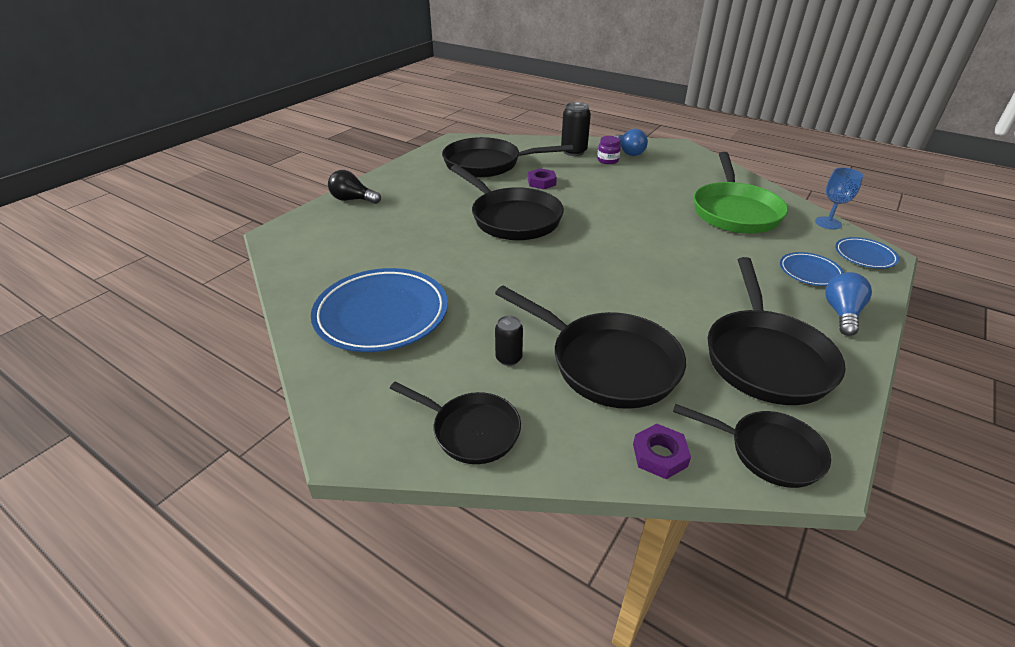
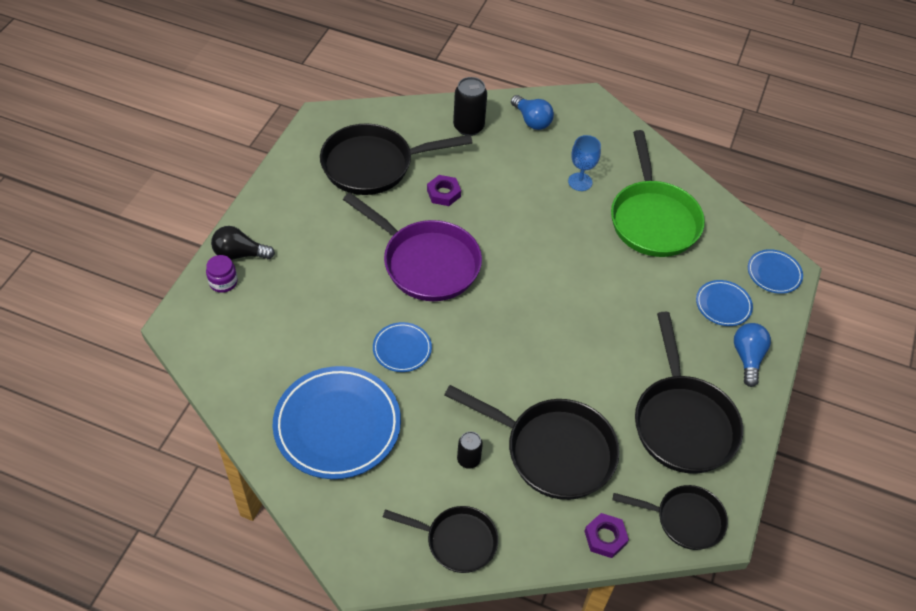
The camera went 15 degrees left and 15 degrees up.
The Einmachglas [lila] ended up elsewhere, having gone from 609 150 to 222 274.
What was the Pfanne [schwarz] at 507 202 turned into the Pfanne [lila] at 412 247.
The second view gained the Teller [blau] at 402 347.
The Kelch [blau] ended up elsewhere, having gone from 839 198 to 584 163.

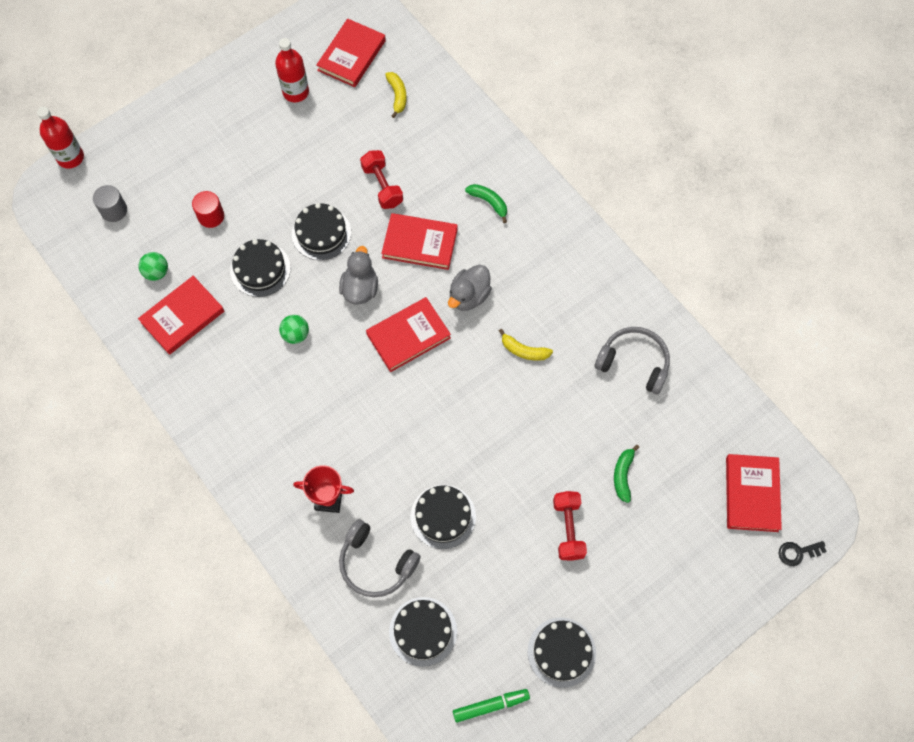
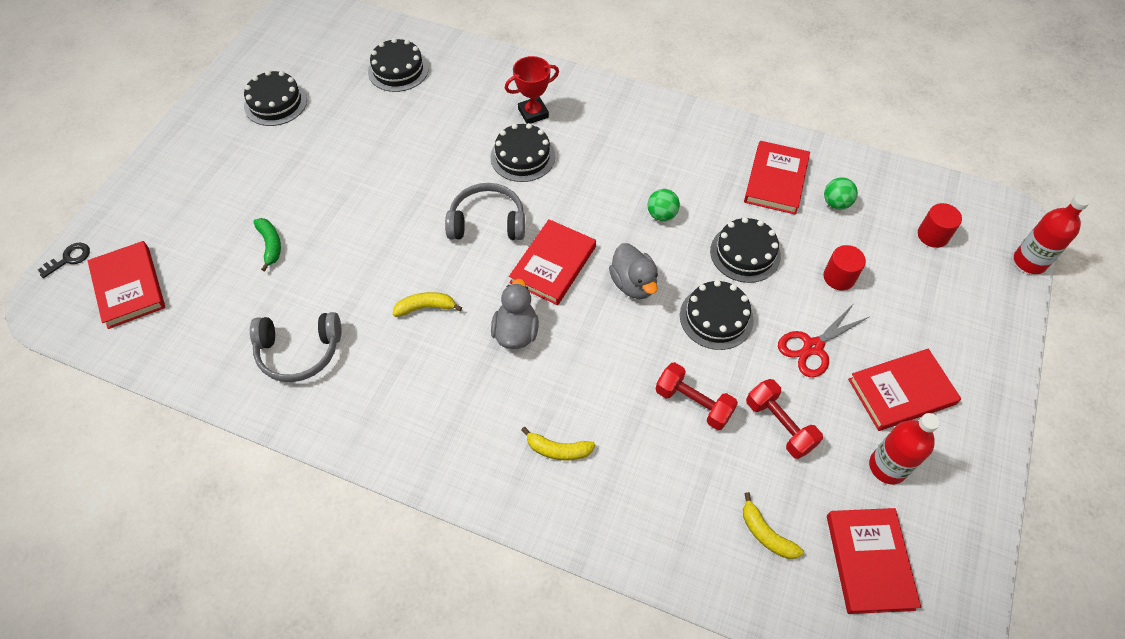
The camera went 150 degrees right and 10 degrees down.
The Kopfhörer [grau] ended up elsewhere, having gone from 380 558 to 485 211.
The Kuchen [schwarz] ended up elsewhere, having gone from 443 517 to 522 152.
What was the Banane [grün] at 486 203 turned into the Banane [gelb] at 558 444.
The Hantel [rot] ended up elsewhere, having gone from 570 526 to 784 419.
The second view gained the Schere [rot] at 823 341.
The Buch [rot] ended up elsewhere, having gone from 419 241 to 904 390.
What was the Vollzylinder [grau] at 110 203 turned into the Vollzylinder [rot] at 940 225.
The second view lost the Filzstift [grün] at 491 706.

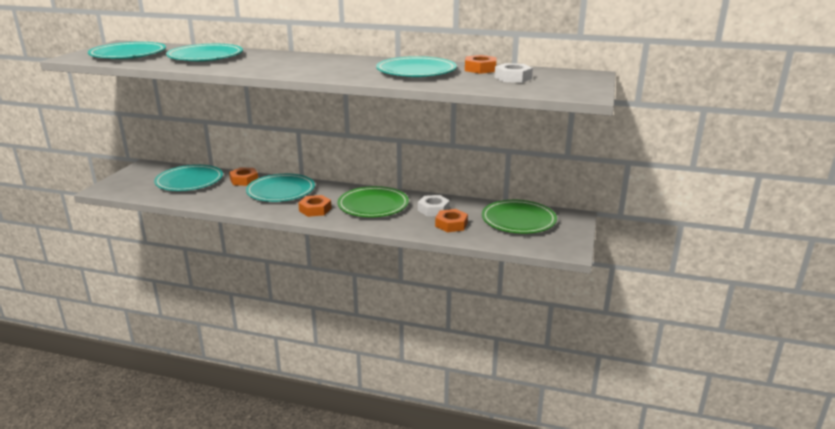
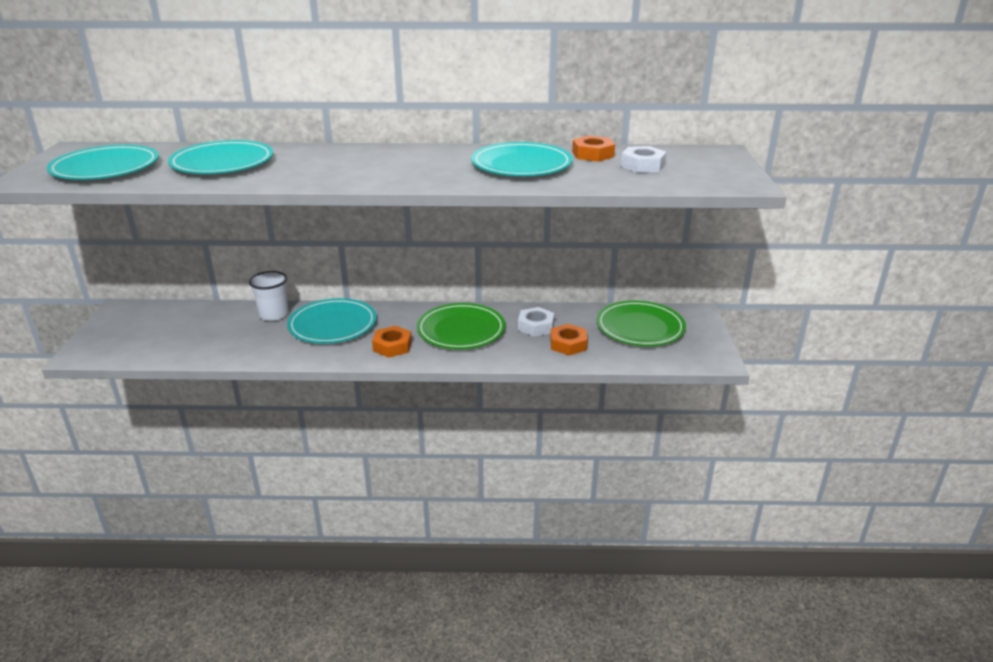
The camera went 15 degrees left and 5 degrees up.
Where the Sechskantmutter [orange] stood at 243 176, the Becher [weiß] came to stand at 269 296.
The second view lost the Teller [türkis] at 188 178.

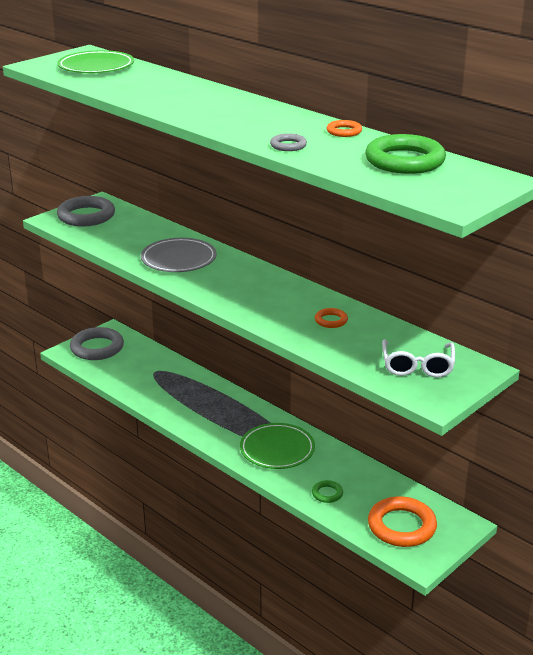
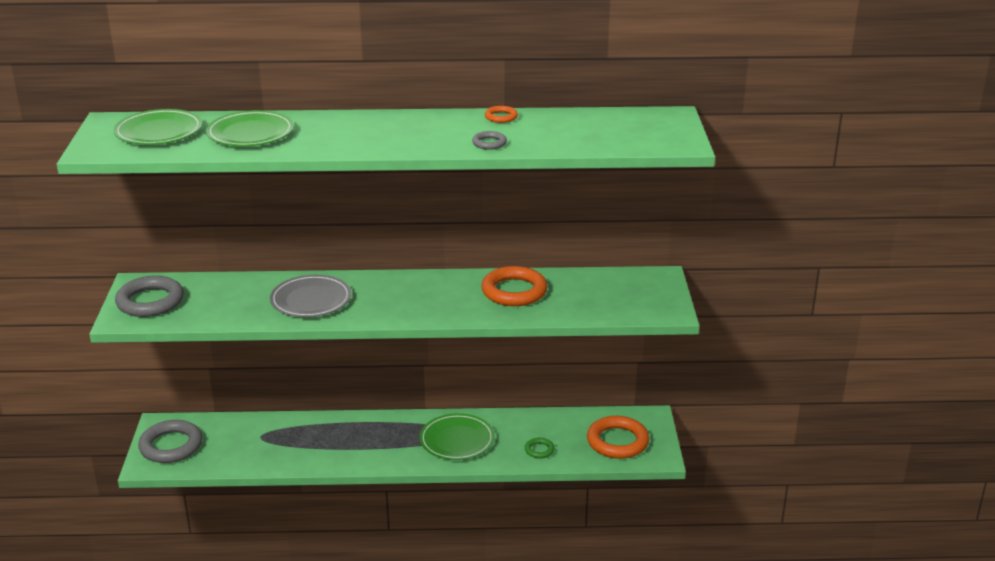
The camera went 45 degrees left and 0 degrees up.
The second view gained the Teller [grün] at 250 128.
The size of the Ring [orange] at 331 318 changed by a factor of 2.09.
The second view lost the Ring [grün] at 405 154.
The second view lost the Brille [weiß] at 418 358.

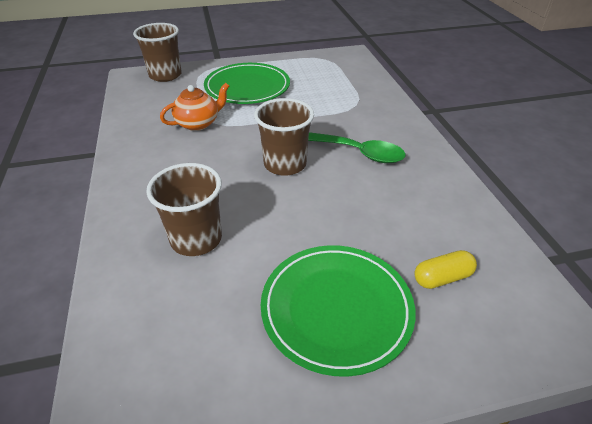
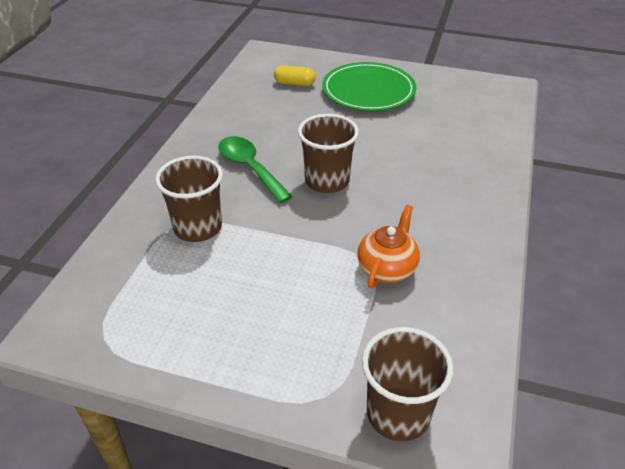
The camera went 150 degrees left and 0 degrees up.
The Becher [braun] ended up elsewhere, having gone from 184 209 to 189 199.
The Teekanne [orange] at 194 107 ended up facing another way, 120 degrees clockwise from before.
The second view lost the Teller [grün] at 247 83.

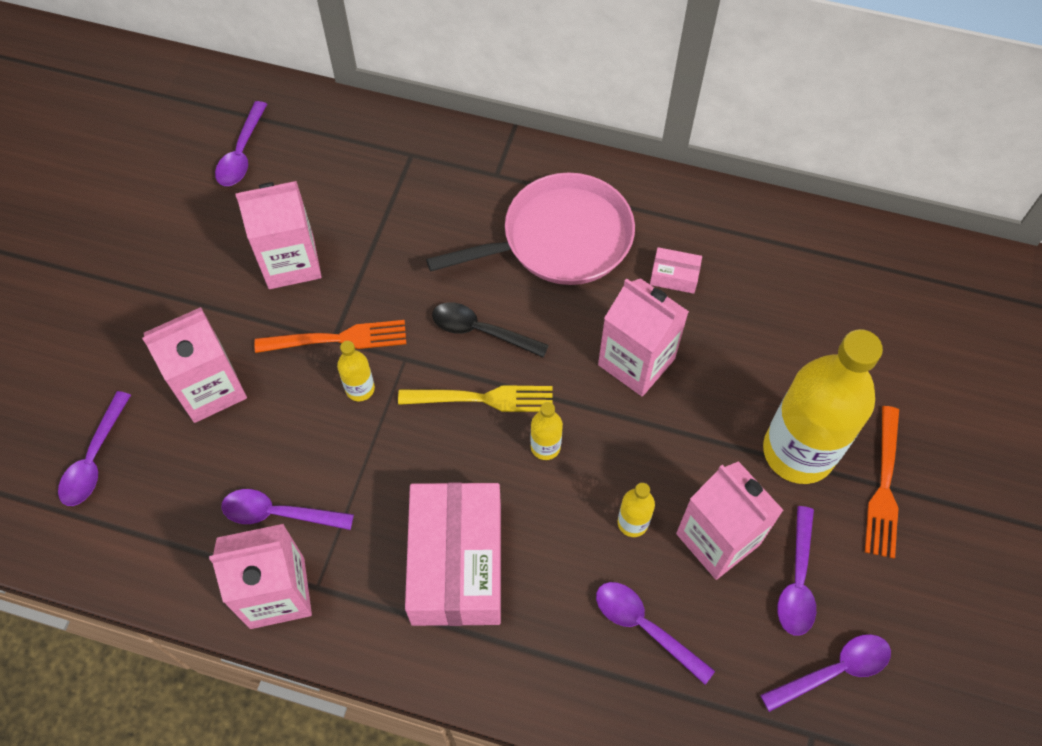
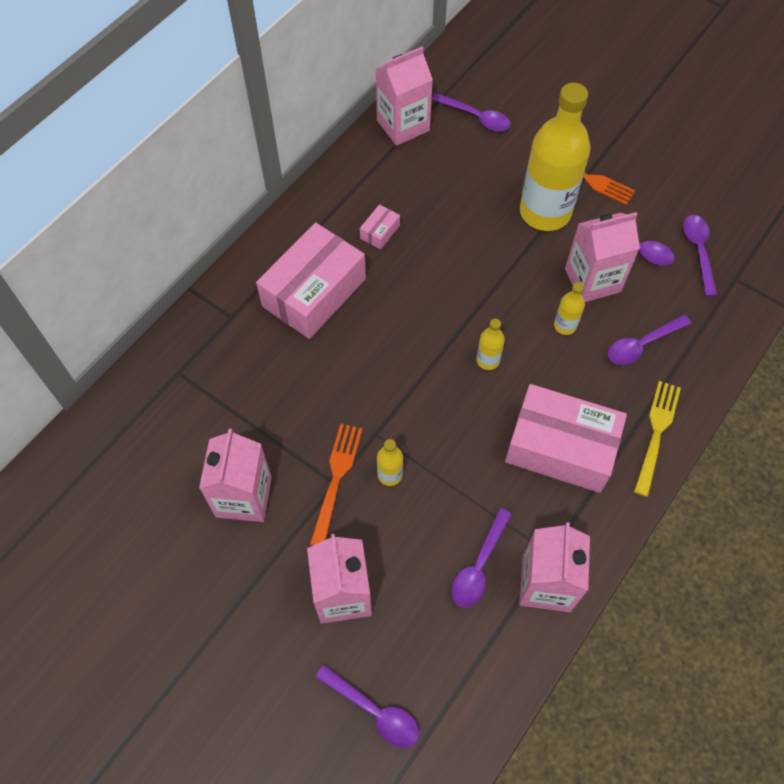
The camera went 70 degrees left and 0 degrees up.
Where the Pfanne [rosa] stood at 530 228, the Schachtel [rosa] came to stand at 311 281.
The Getränkekarton [rosa] ended up elsewhere, having gone from 643 337 to 404 96.
The Löffel [lila] ended up elsewhere, having gone from 241 143 to 471 112.
The Gabel [gelb] ended up elsewhere, having gone from 475 398 to 657 439.
The second view lost the Löffel [schwarz] at 490 330.

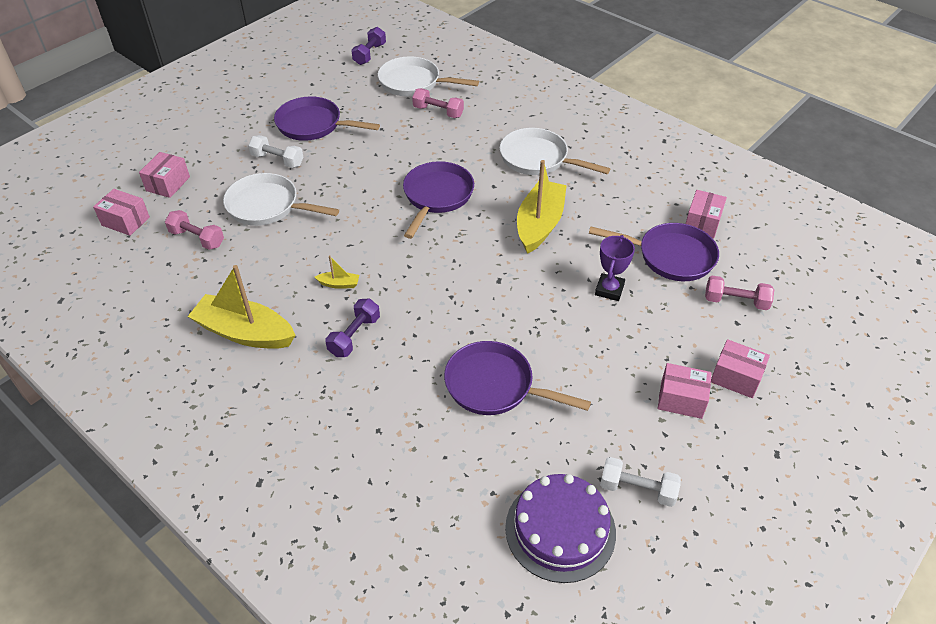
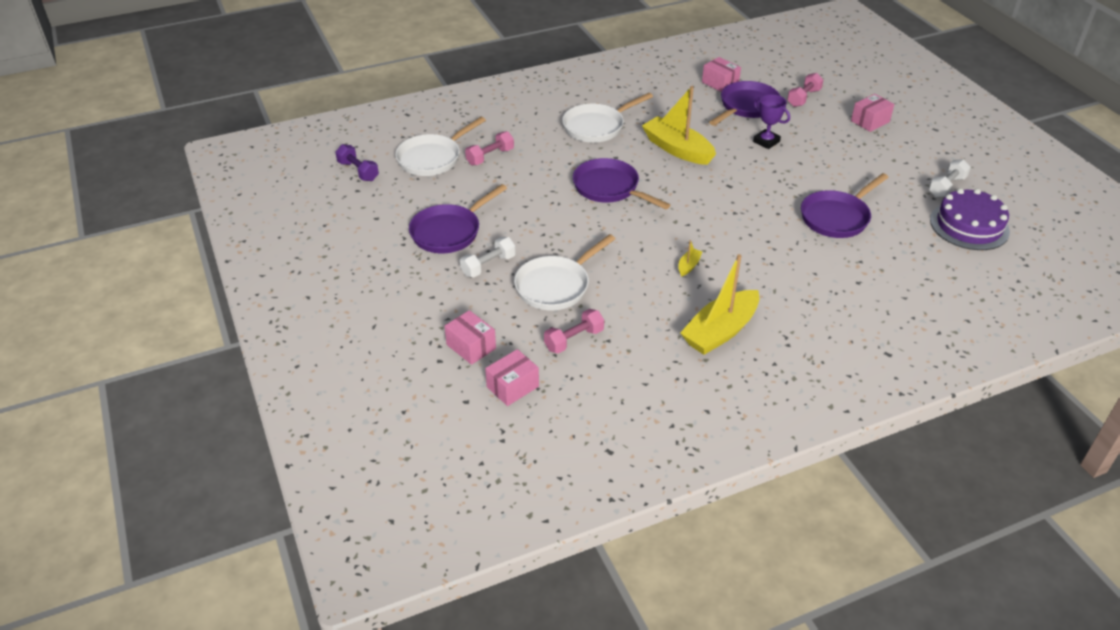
The camera went 65 degrees left and 5 degrees down.
The second view lost the Hantel [lila] at 352 327.
The second view lost the Schachtel [rosa] at 685 391.

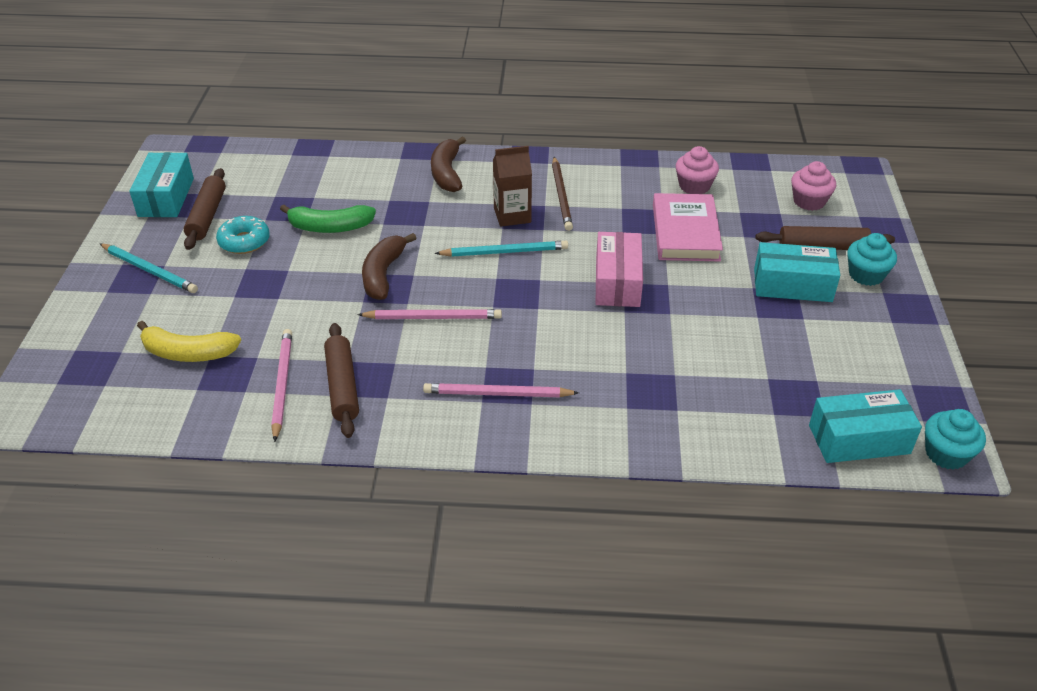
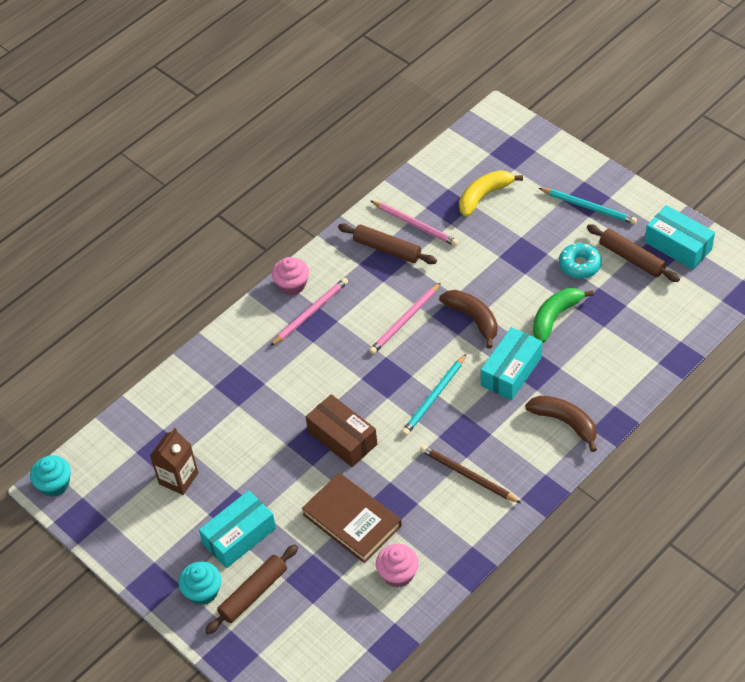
The camera went 135 degrees right and 10 degrees up.
The Getränkekarton [braun] ended up elsewhere, having gone from 512 186 to 174 461.
The Muffin [rosa] ended up elsewhere, having gone from 813 186 to 290 276.
What was the Buch [rosa] at 688 227 turned into the Buch [braun] at 352 518.
What was the Schachtel [rosa] at 619 269 turned into the Schachtel [braun] at 341 430.
The Schachtel [türkis] ended up elsewhere, having gone from 865 426 to 511 363.
The Bleistift [türkis] at 148 268 ended up facing another way, 135 degrees counterclockwise from before.

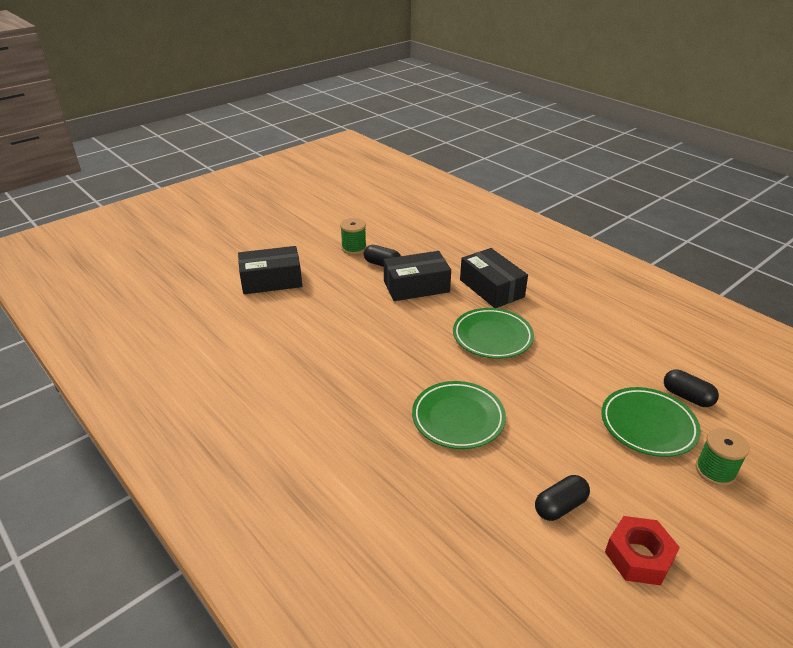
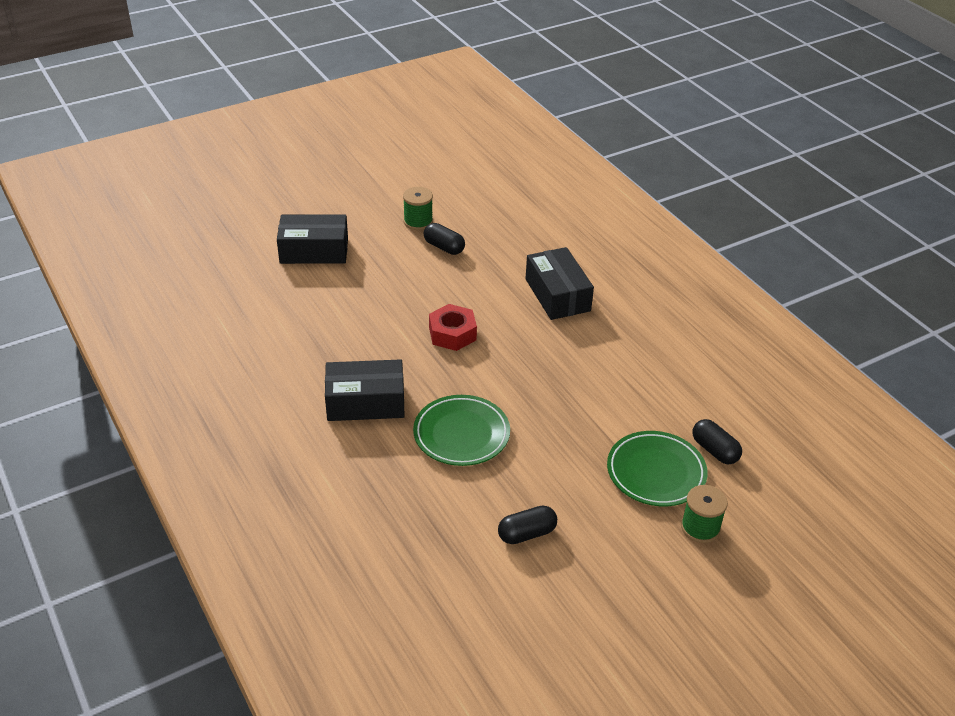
The camera went 10 degrees right and 5 degrees up.
The Schachtel [schwarz] ended up elsewhere, having gone from 417 276 to 365 390.
The Sechskantmutter [rot] ended up elsewhere, having gone from 642 551 to 453 327.
The second view lost the Teller [grün] at 493 333.

